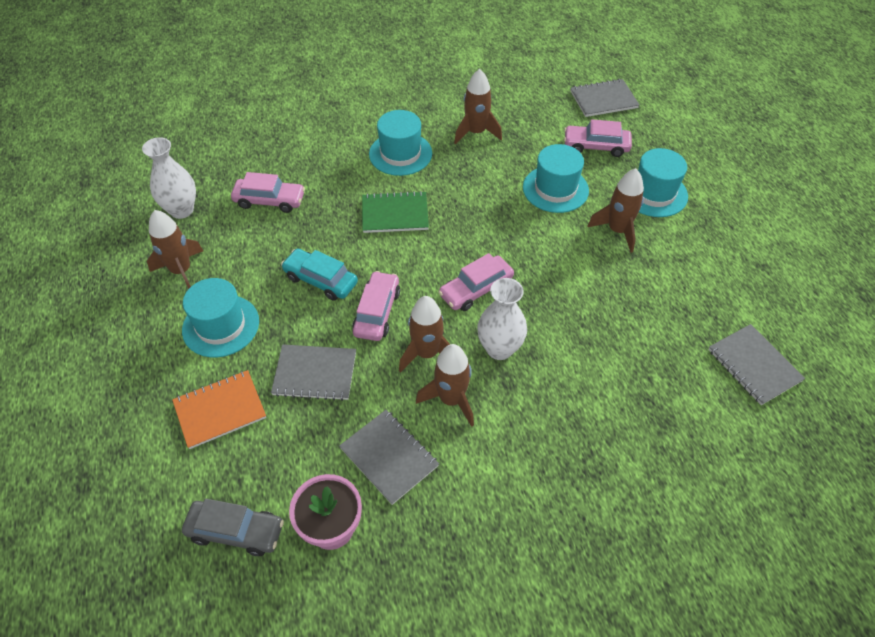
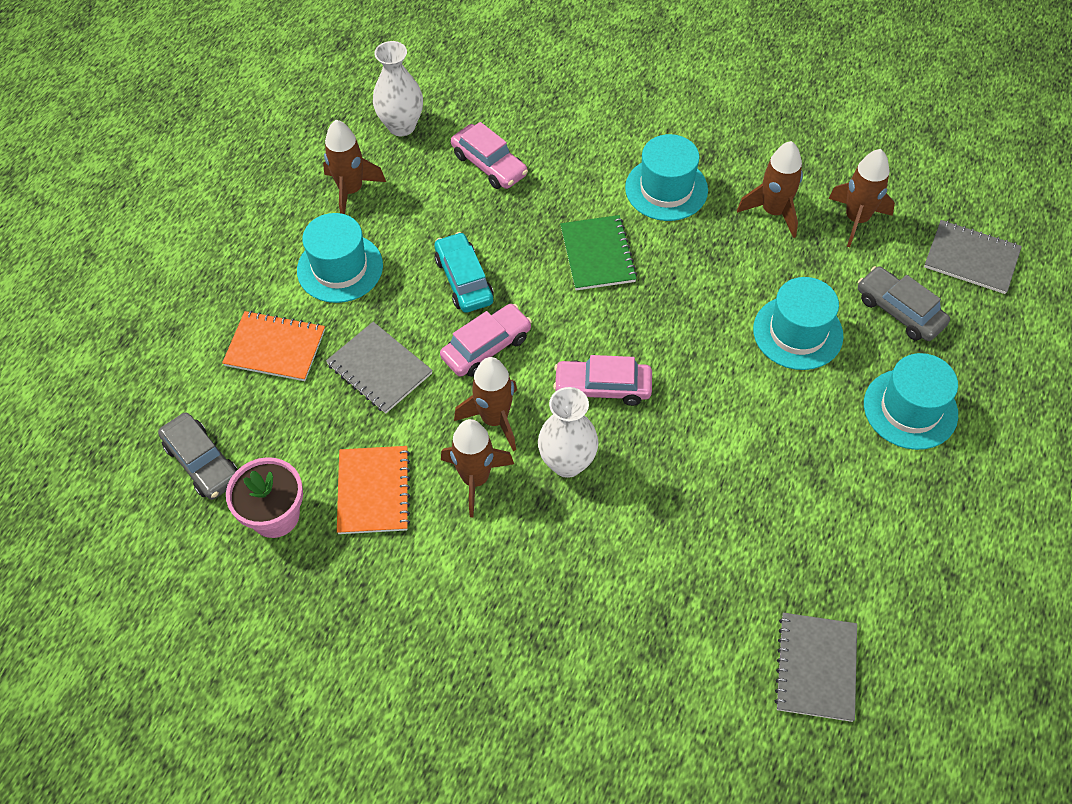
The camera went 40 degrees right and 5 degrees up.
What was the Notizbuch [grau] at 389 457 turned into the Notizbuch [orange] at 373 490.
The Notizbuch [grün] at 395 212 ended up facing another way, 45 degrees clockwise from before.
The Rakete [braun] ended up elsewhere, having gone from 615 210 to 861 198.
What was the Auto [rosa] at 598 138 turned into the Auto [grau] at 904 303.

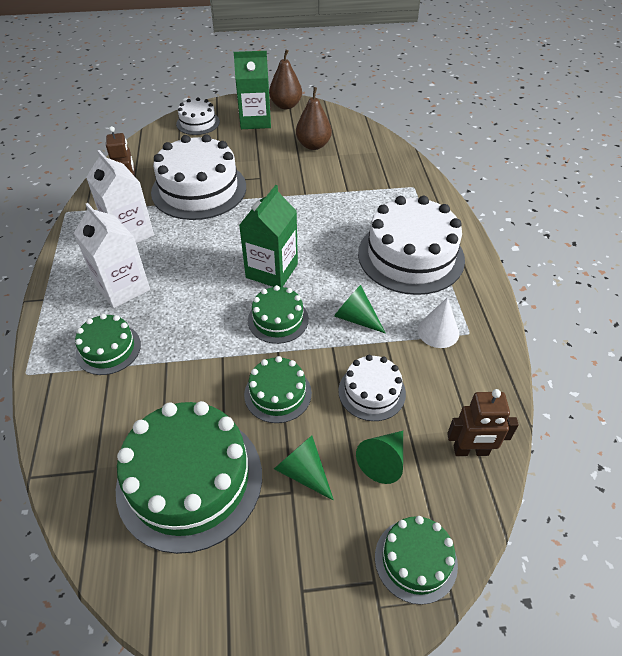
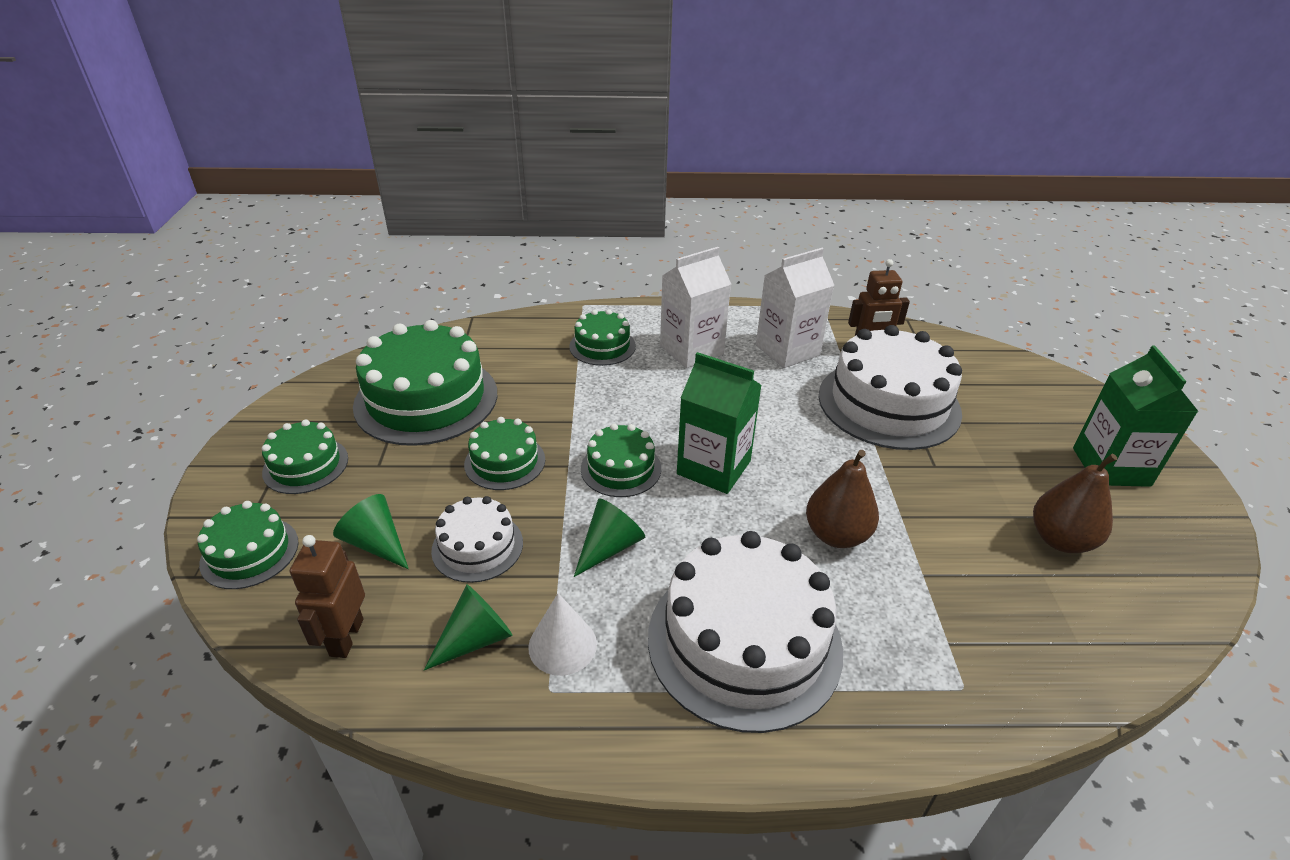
The camera went 95 degrees right and 10 degrees down.
The second view gained the Kuchen [grün] at 305 456.
The Kegel [grün] ended up elsewhere, having gone from 304 468 to 468 627.
The Birne [braun] ended up elsewhere, having gone from 285 79 to 842 499.
The second view lost the Kuchen [weiß] at 198 116.

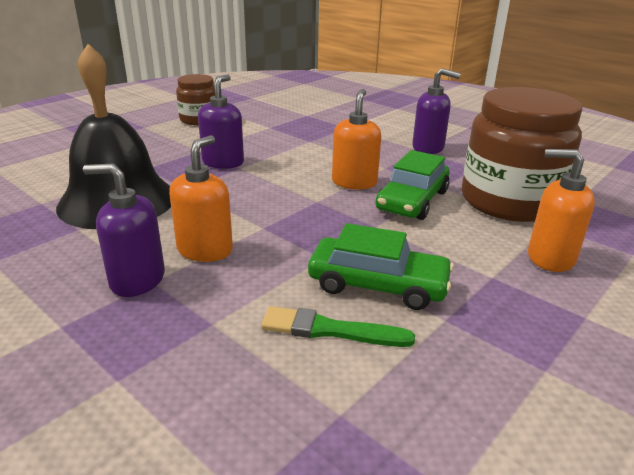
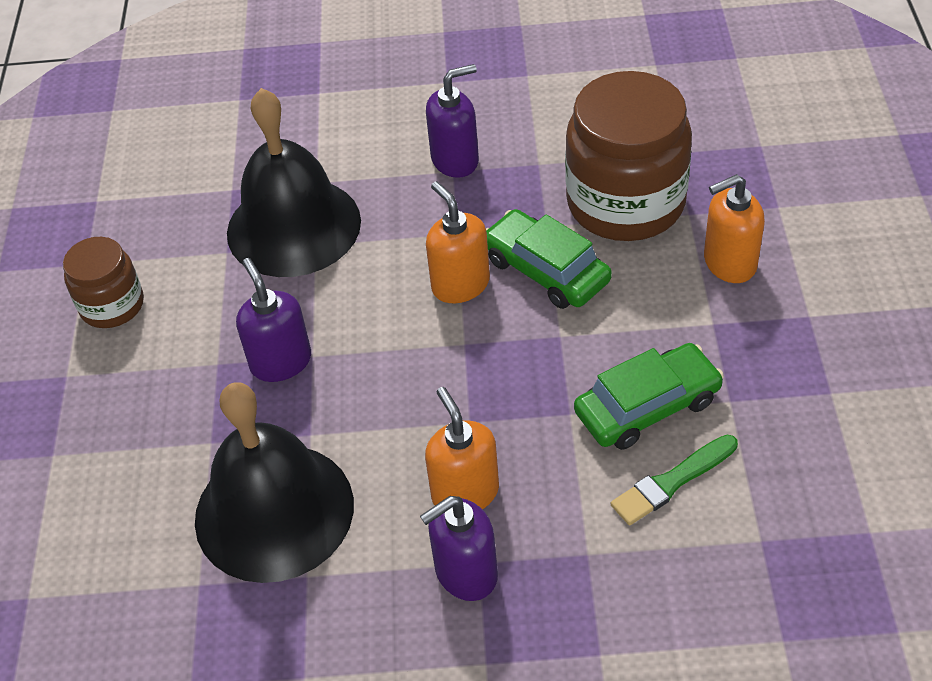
The camera went 40 degrees left and 20 degrees up.
The second view gained the Glocke [schwarz] at 294 182.
The Auto [grün] at 413 185 ended up facing another way, 150 degrees clockwise from before.

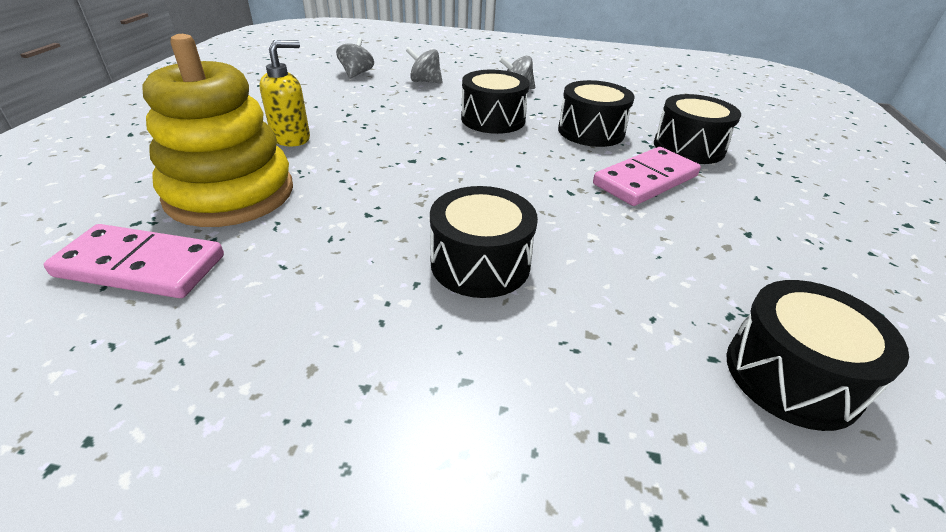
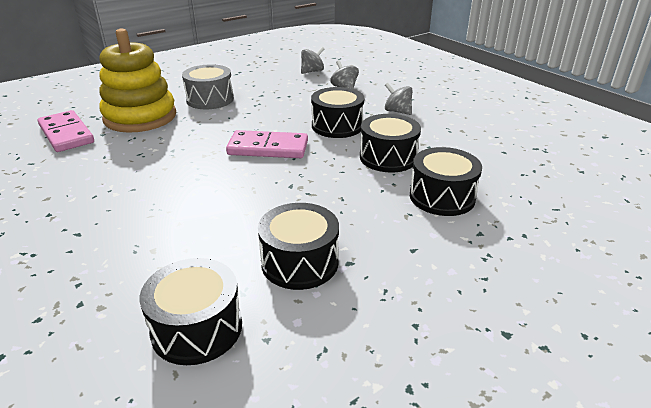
The camera went 45 degrees right and 5 degrees down.
Where the Seifenspender [gelb] stood at 284 93, the Trommel [grau] came to stand at 208 86.
The Dominostein [rosa] ended up elsewhere, having gone from 647 176 to 267 144.
The Trommel [schwarz] ended up elsewhere, having gone from 484 242 to 298 246.

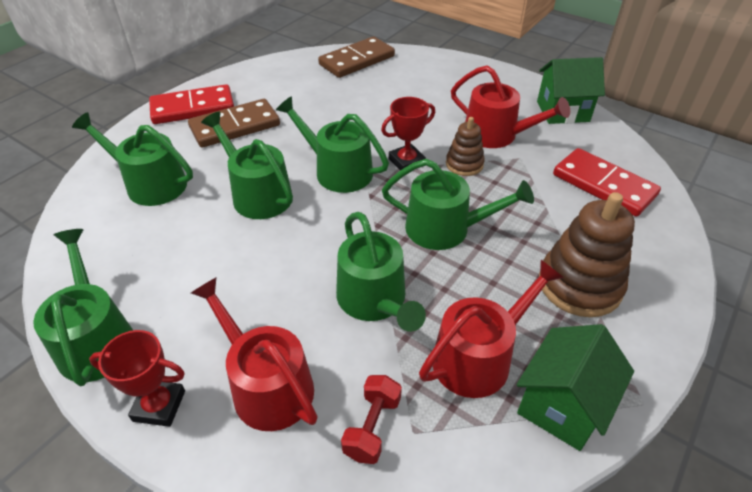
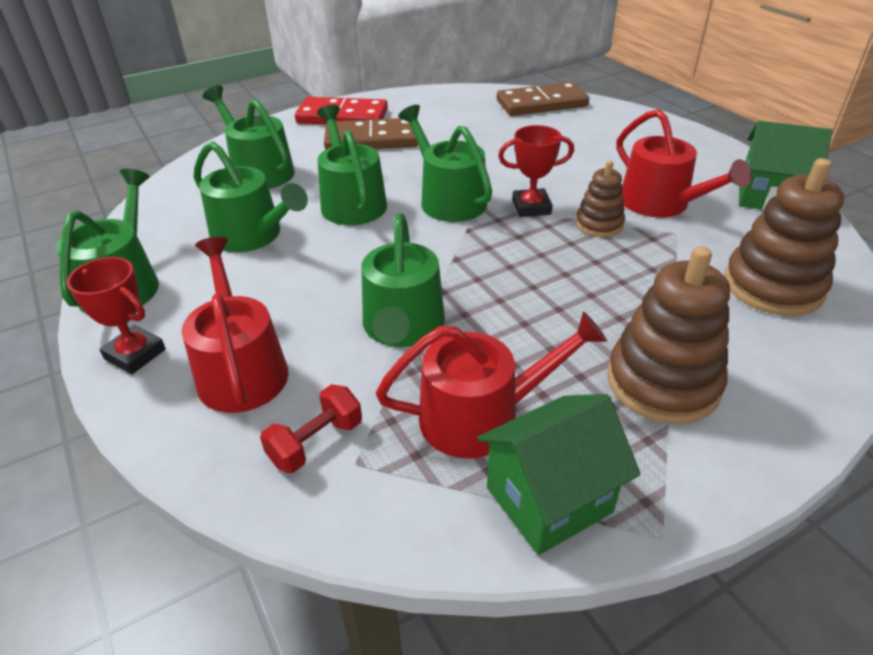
The camera went 25 degrees right and 5 degrees down.
The Gießkanne [grün] ended up elsewhere, having gone from 458 204 to 251 196.
Where the Dominostein [rot] stood at 607 182, the Stapelspielzeug [braun] came to stand at 784 237.

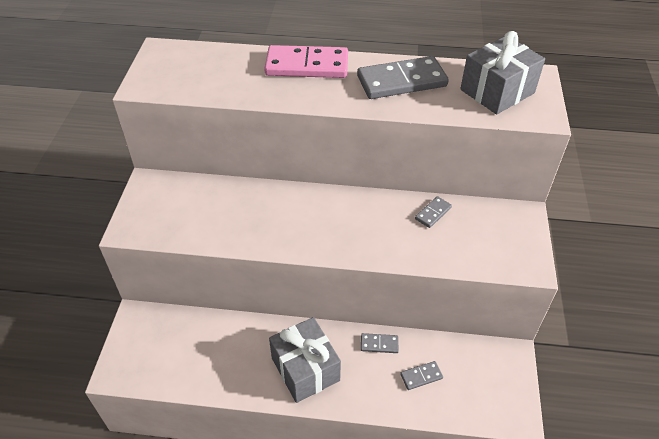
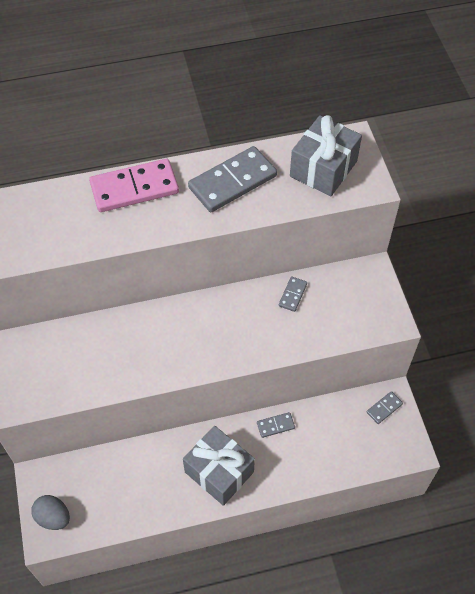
The camera went 20 degrees left and 10 degrees up.
The second view gained the Ei [grau] at 50 512.
The Dominostein [grau] ended up elsewhere, having gone from 421 375 to 385 407.

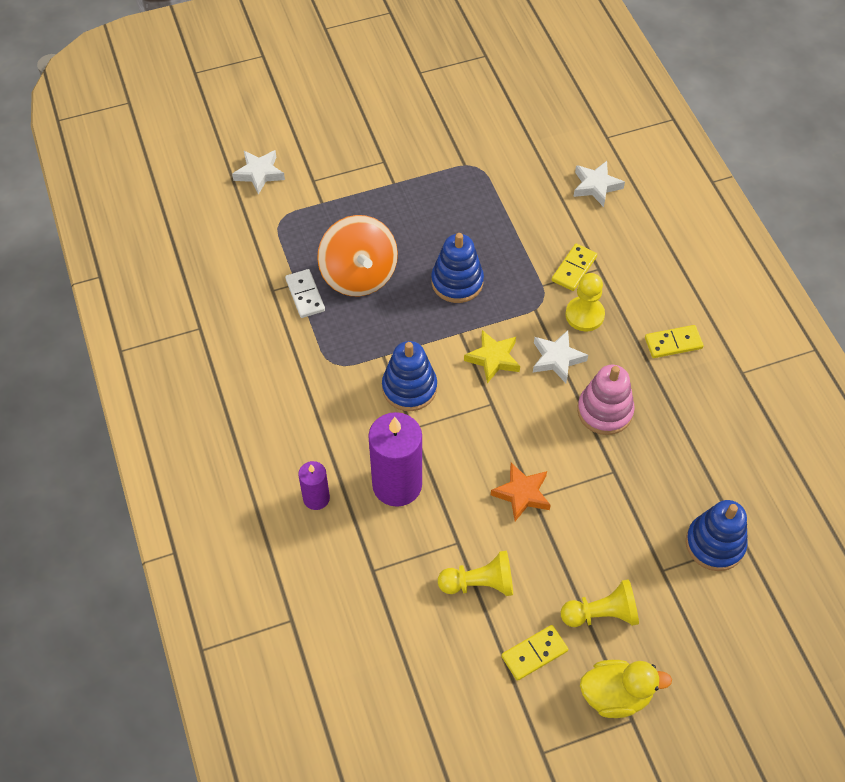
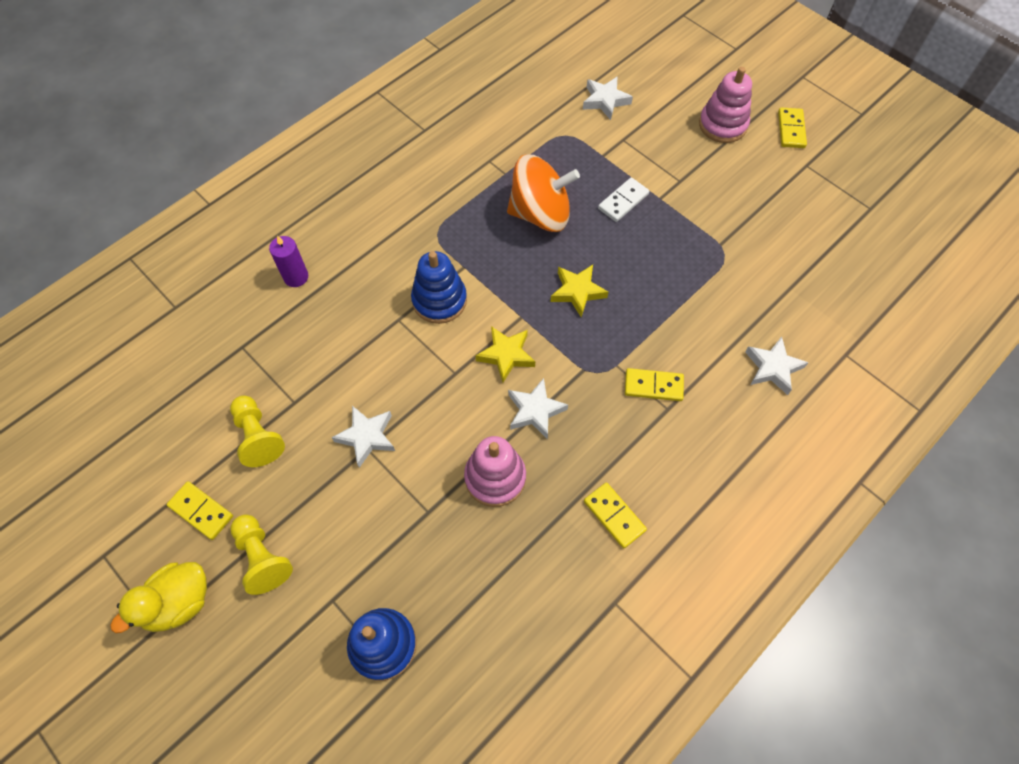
The camera went 65 degrees right and 5 degrees up.
The Ente [gelb] at 626 689 ended up facing another way, 75 degrees clockwise from before.
What was the Stern [orange] at 521 492 turned into the Stern [weiß] at 363 437.
The Kreisel [orange] at 357 255 ended up facing another way, 135 degrees counterclockwise from before.
Where the Stapelspielzeug [blau] stood at 457 268, the Stern [gelb] came to stand at 579 291.
The Dominostein [weiß] ended up elsewhere, having gone from 305 293 to 623 199.
The second view gained the Stapelspielzeug [rosa] at 725 105.
The second view gained the Dominostein [gelb] at 792 127.
The second view lost the Kerze [lila] at 395 459.
The second view lost the Bauer [gelb] at 585 302.

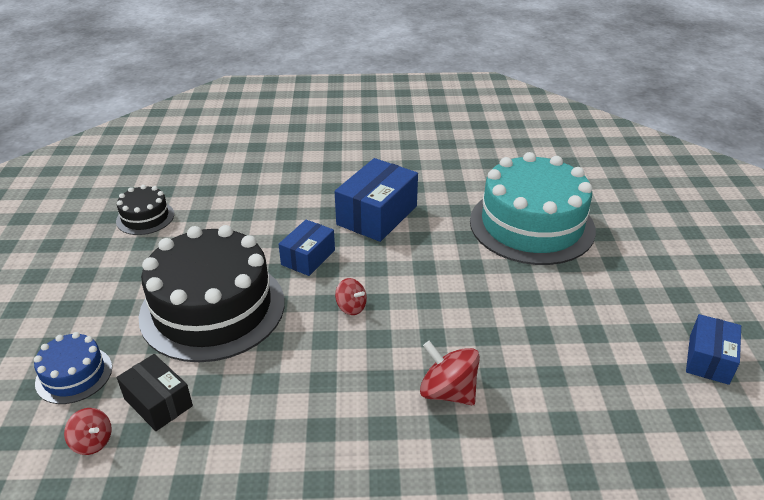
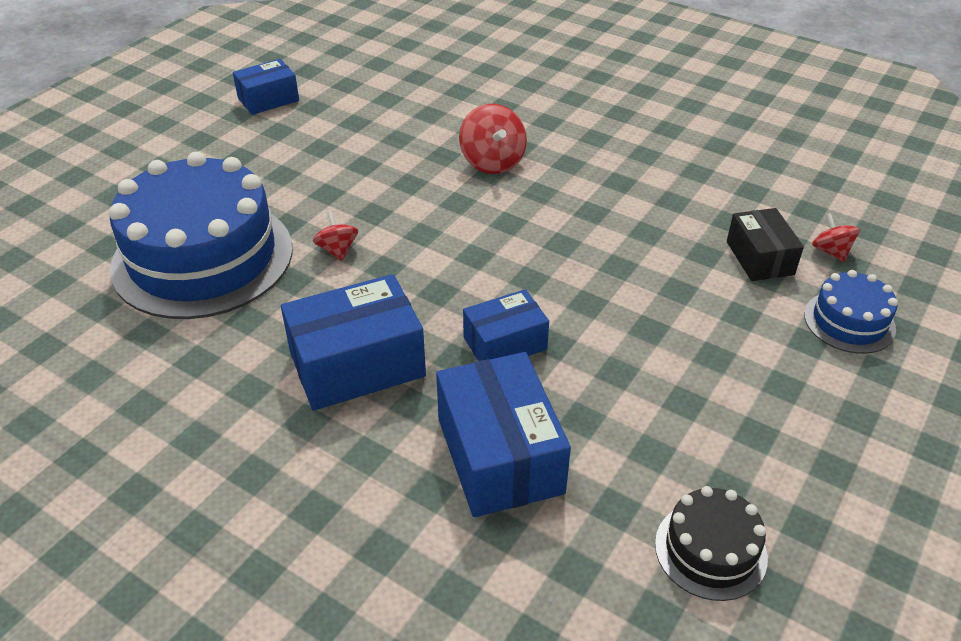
The camera went 145 degrees left and 5 degrees up.
What was the Kuchen [türkis] at 533 208 turned into the Kuchen [blau] at 201 235.
The Kreisel [rot] ended up elsewhere, having gone from 351 296 to 335 236.
The second view gained the Schachtel [blau] at 503 434.
The second view lost the Kuchen [schwarz] at 212 293.

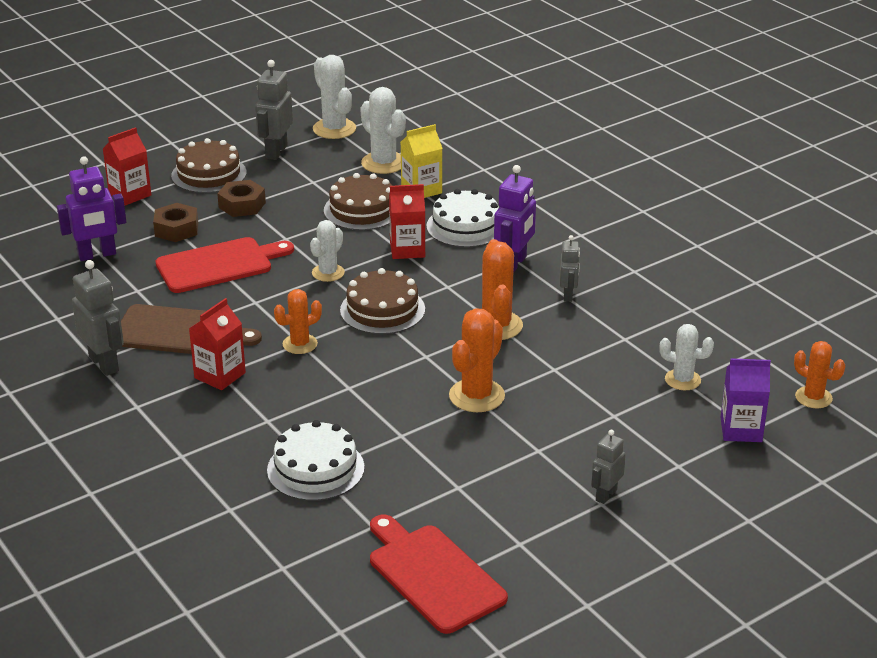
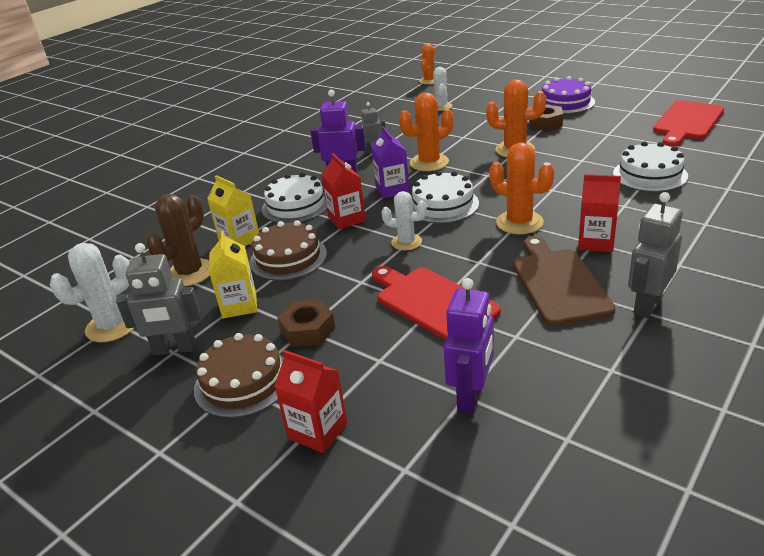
The camera went 105 degrees left and 0 degrees up.
What was the Kaktus [weiß] at 383 130 turned into the Kaktus [braun] at 178 240.
The second view gained the Getränkekarton [gelb] at 233 274.
The Getränkekarton [lila] ended up elsewhere, having gone from 746 400 to 390 162.
What was the Kuchen [braun] at 382 301 turned into the Kuchen [weiß] at 445 197.
The Roboter [lila] at 91 208 ended up facing another way, 60 degrees clockwise from before.
The size of the Kaktus [orange] at 298 321 changed by a factor of 1.53.
The Sechskantmutter [braun] ended up elsewhere, having gone from 175 222 to 546 117.
Where the Roboter [grau] stood at 608 467, the Kuchen [lila] came to stand at 568 95.

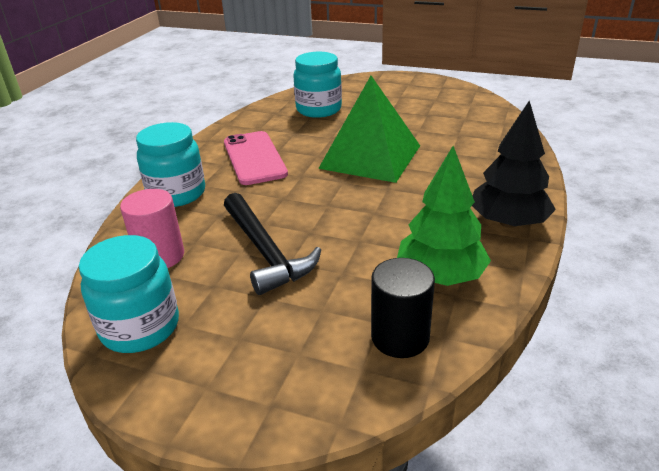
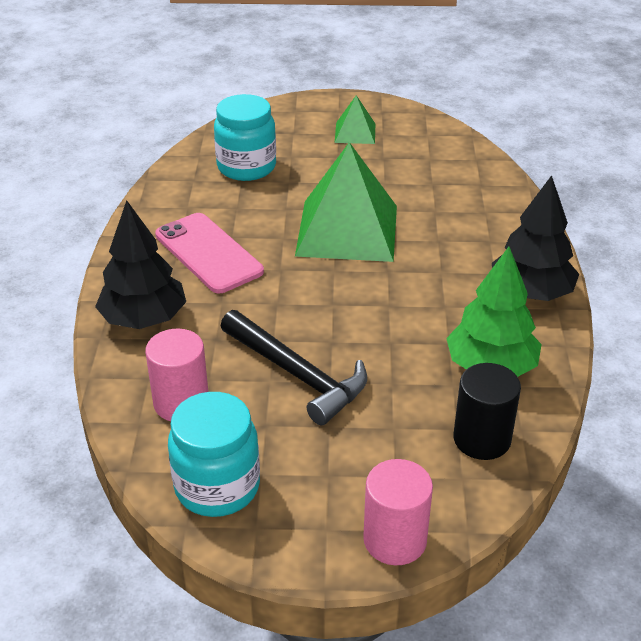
The camera went 20 degrees left and 5 degrees up.
Where the Einmachglas [türkis] stood at 170 164, the Baum [schwarz] came to stand at 140 264.
The second view gained the Pyramide [grün] at 355 119.
The second view gained the Vollzylinder [rosa] at 398 512.

